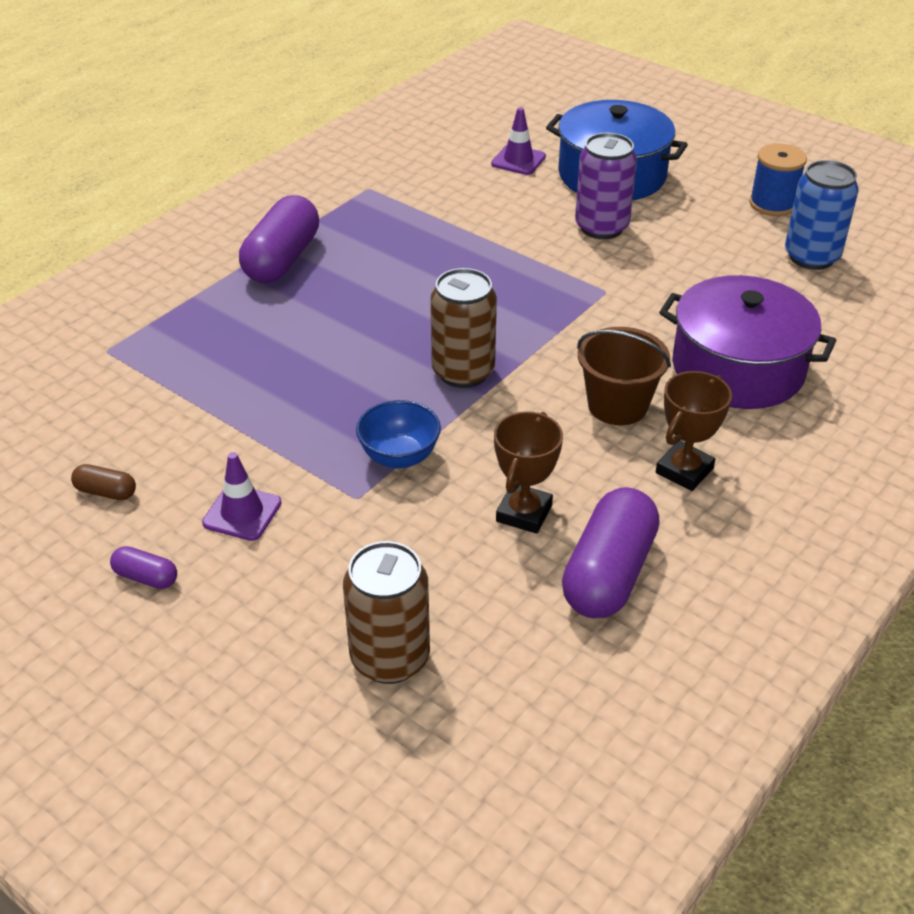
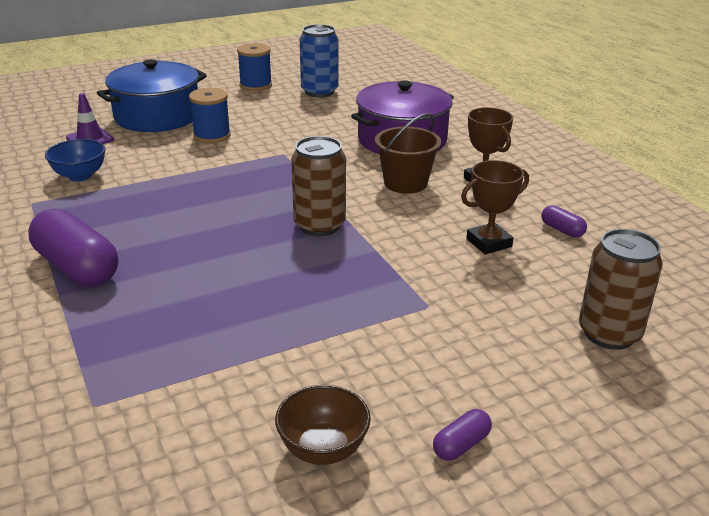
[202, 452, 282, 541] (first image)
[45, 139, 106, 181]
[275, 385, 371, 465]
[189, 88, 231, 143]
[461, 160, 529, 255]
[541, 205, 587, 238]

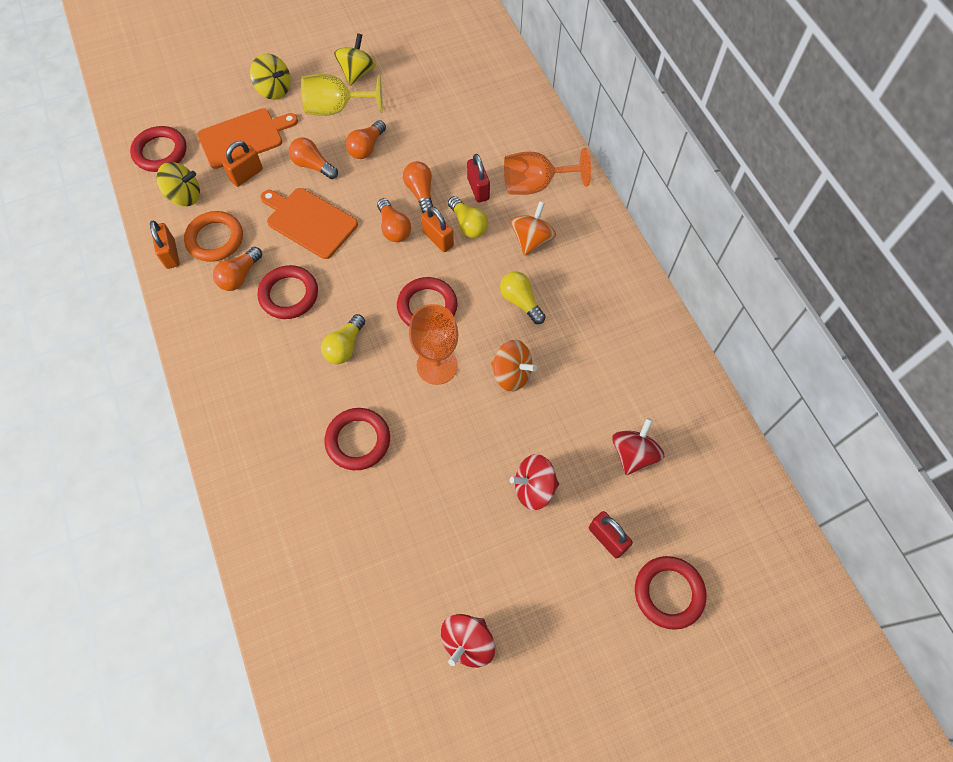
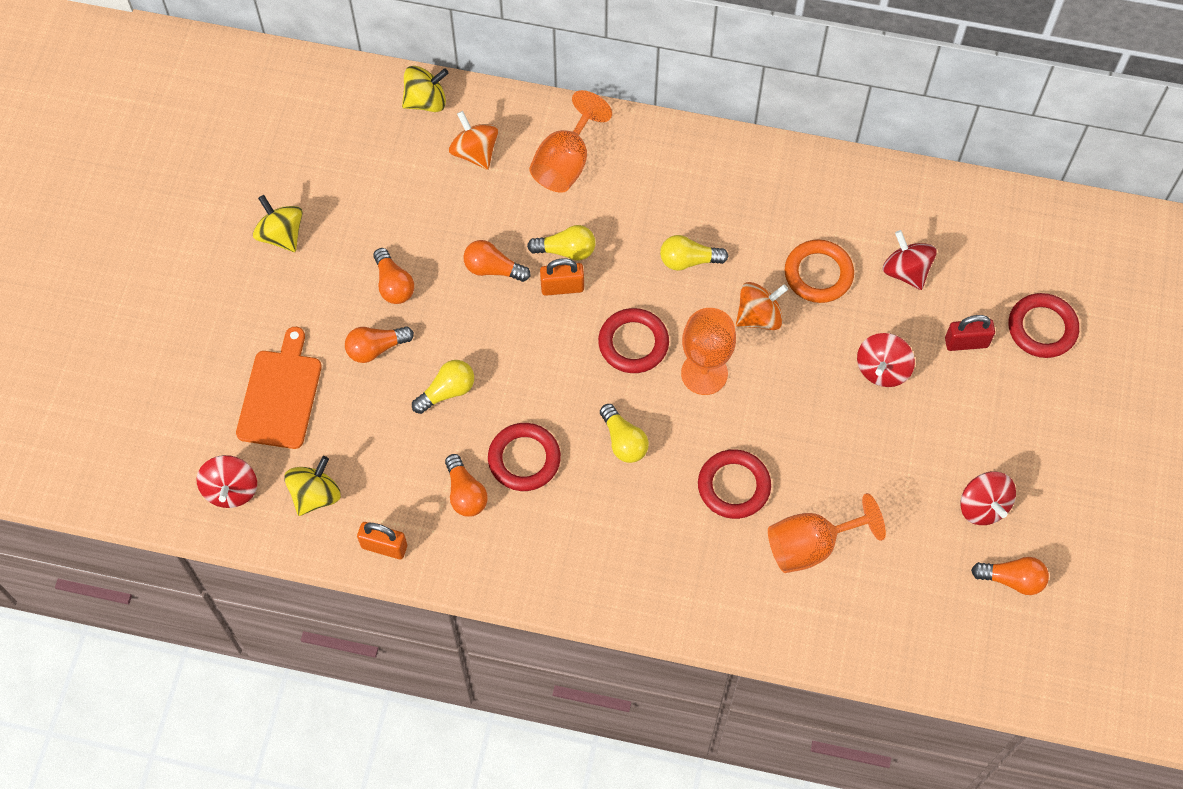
[222, 141, 263, 187] (first image)
[301, 74, 383, 116] (first image)
[467, 154, 490, 203] (first image)
[768, 493, 886, 573]
[785, 240, 854, 303]
[402, 66, 448, 112]
[971, 557, 1049, 595]
[449, 111, 499, 170]
[197, 455, 257, 508]
[412, 360, 474, 414]

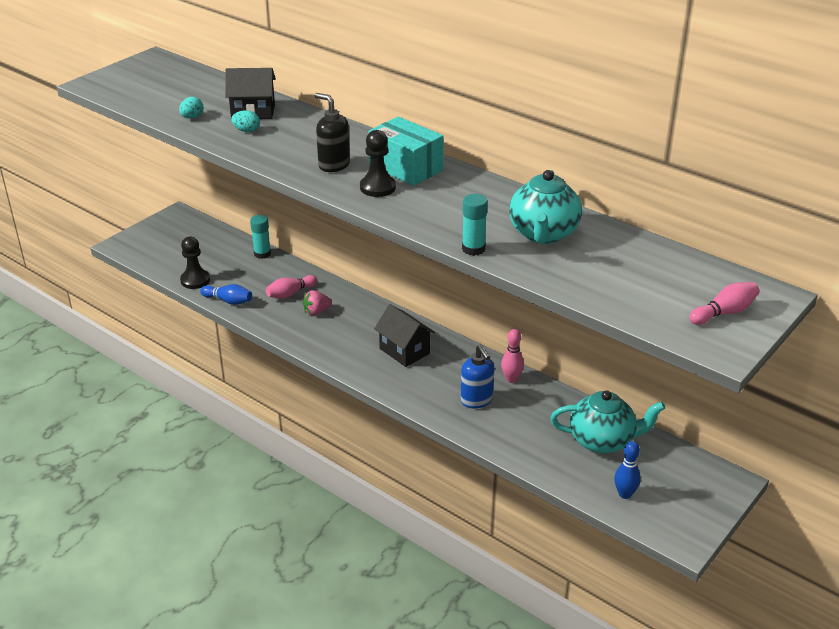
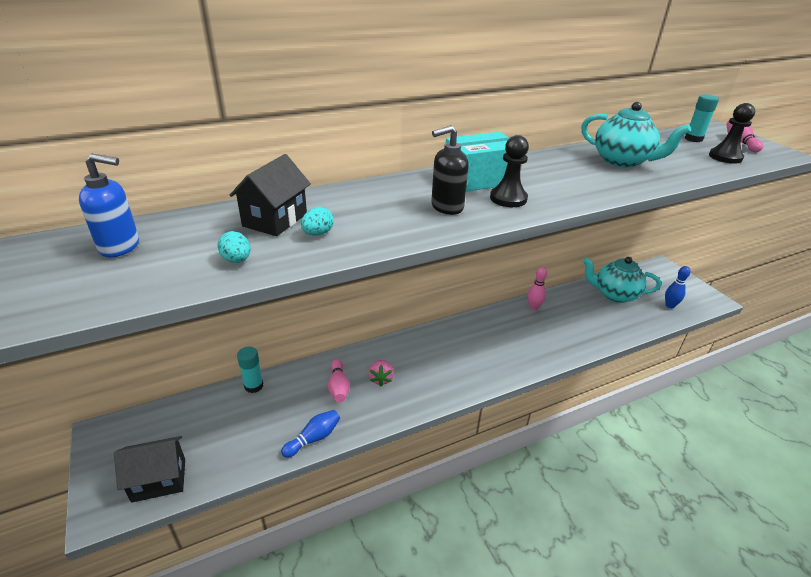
[709, 103, 755, 164]
[114, 436, 185, 503]
[79, 154, 139, 257]
[685, 94, 719, 142]
[583, 257, 661, 303]

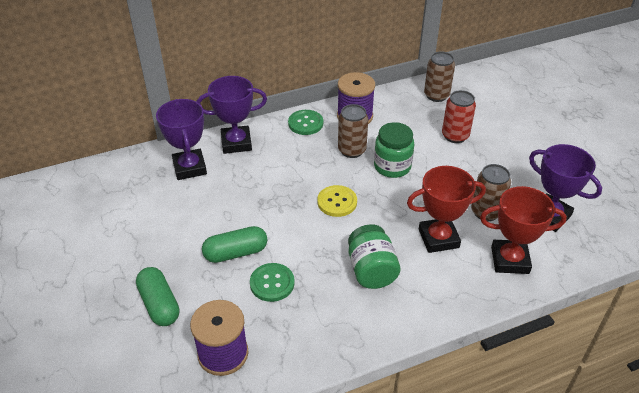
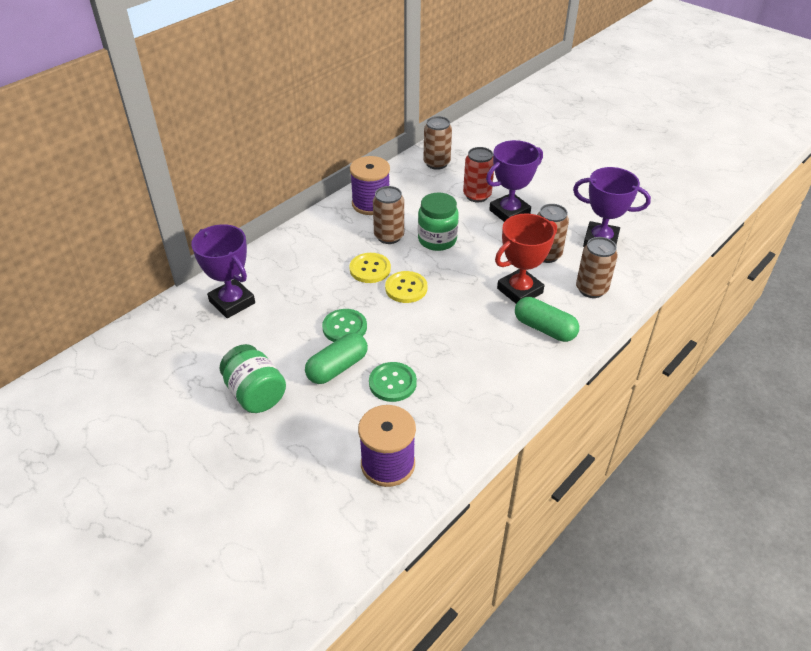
[349, 253, 391, 283]
[515, 297, 579, 342]
[486, 140, 543, 222]
[322, 309, 367, 342]
[220, 344, 286, 413]
[576, 237, 618, 298]

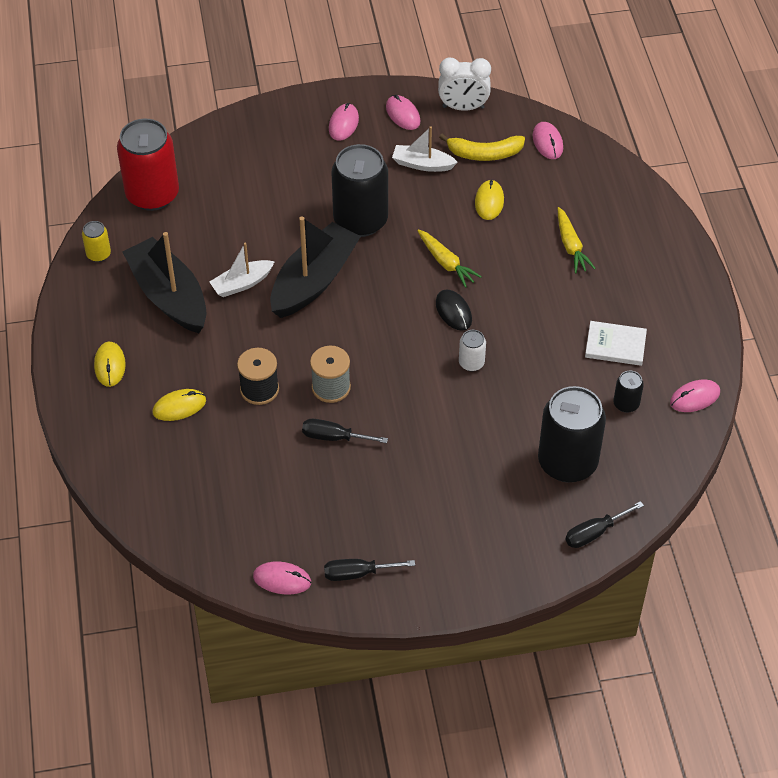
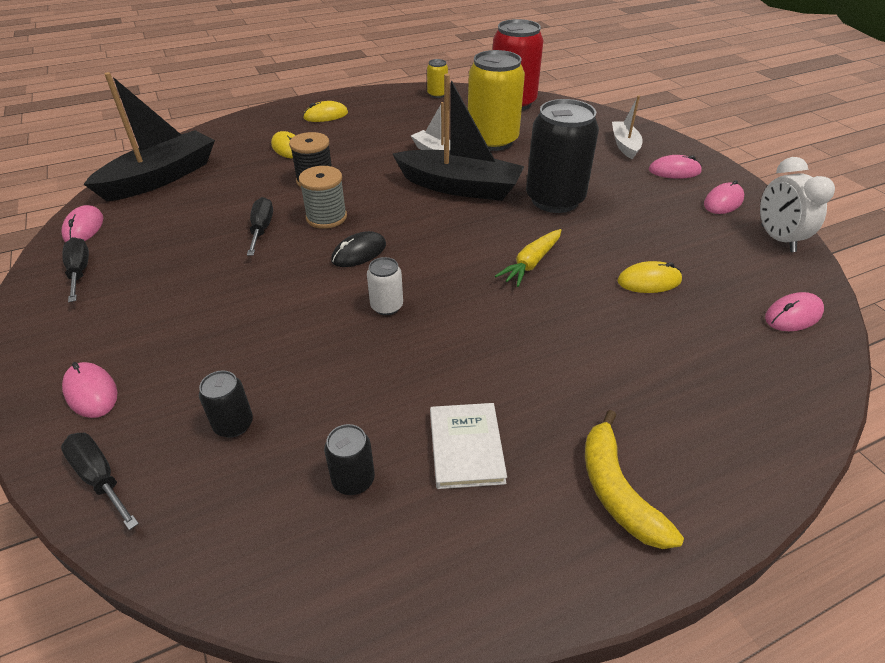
[558, 207, 596, 273] (first image)
[468, 50, 525, 151]
[84, 72, 215, 201]
[612, 95, 643, 159]
[331, 231, 386, 267]
[585, 410, 684, 549]
[62, 362, 117, 418]
[199, 370, 253, 438]

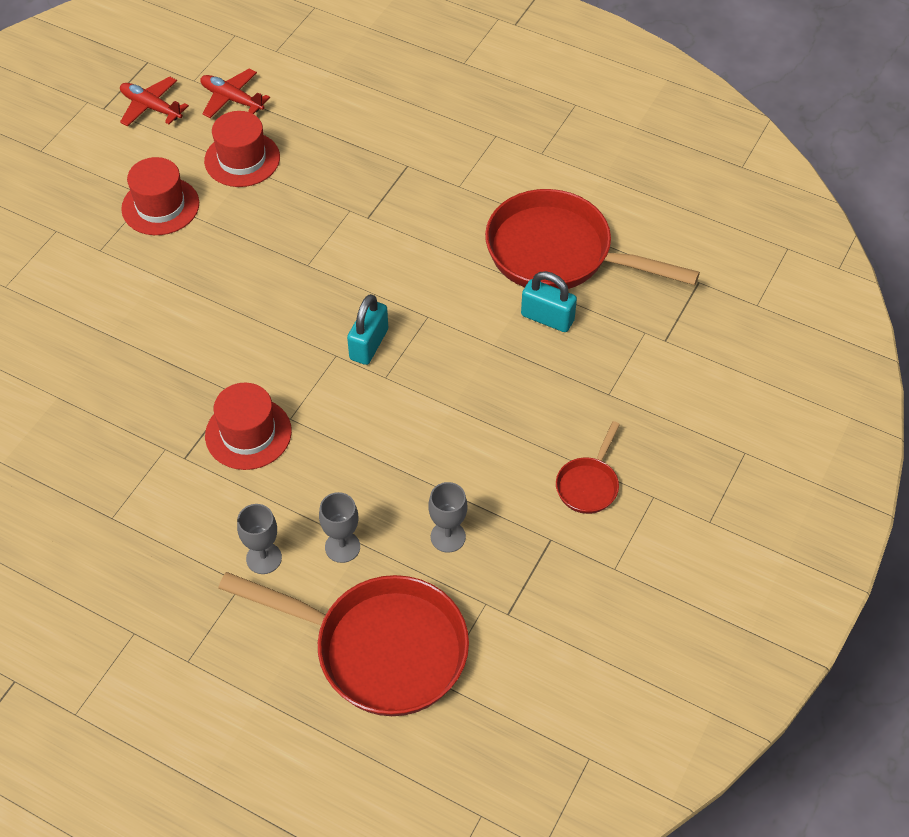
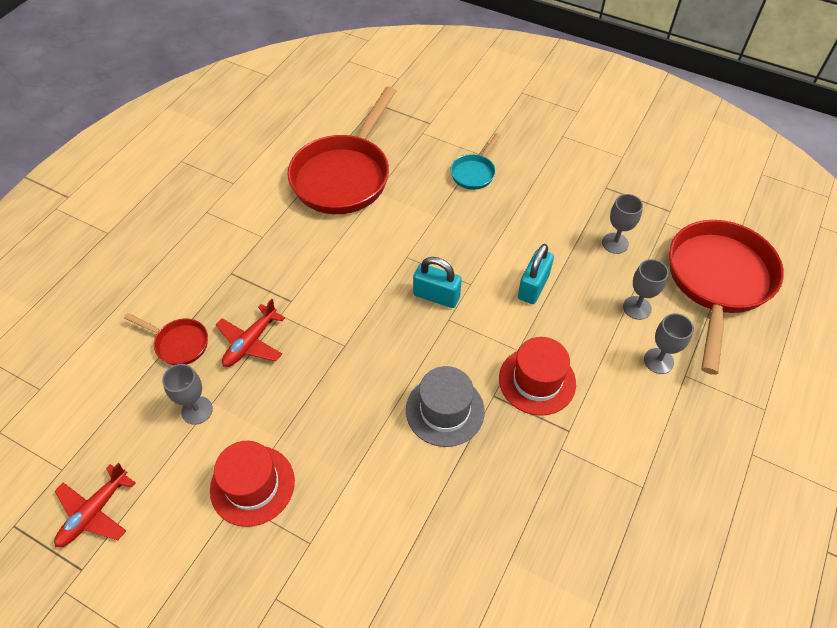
[406, 366, 485, 447]
[450, 133, 500, 190]
[216, 299, 285, 367]
[518, 244, 554, 304]
[124, 313, 208, 365]
[162, 364, 213, 425]

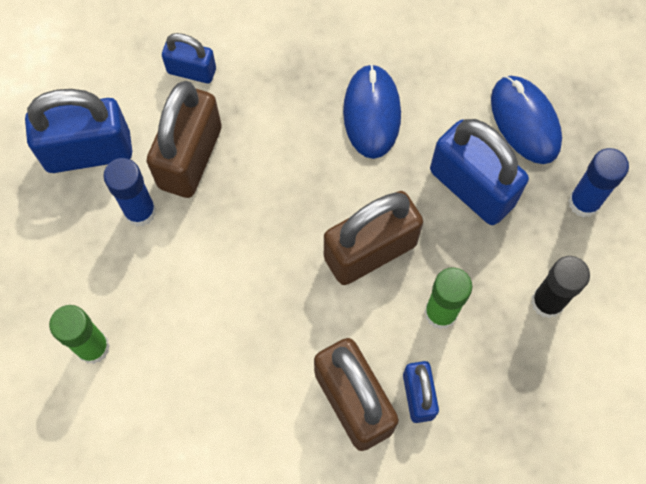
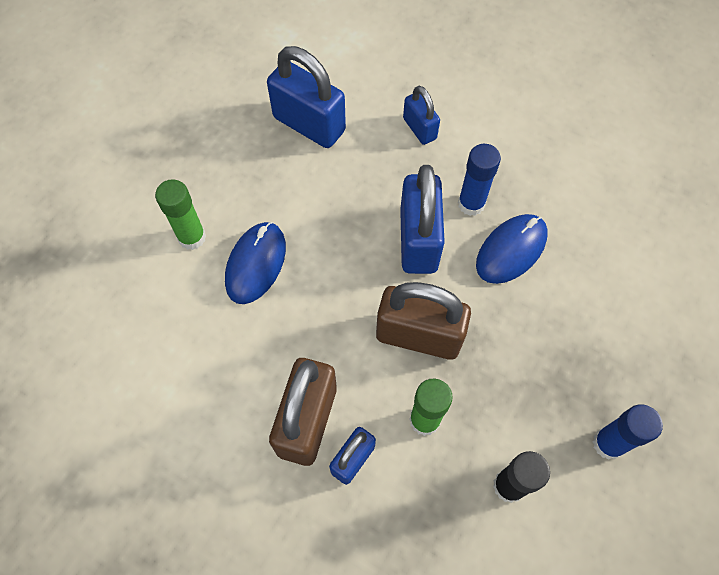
[146, 81, 222, 198] (first image)
[458, 144, 501, 216]
[400, 165, 445, 274]
[225, 222, 286, 304]

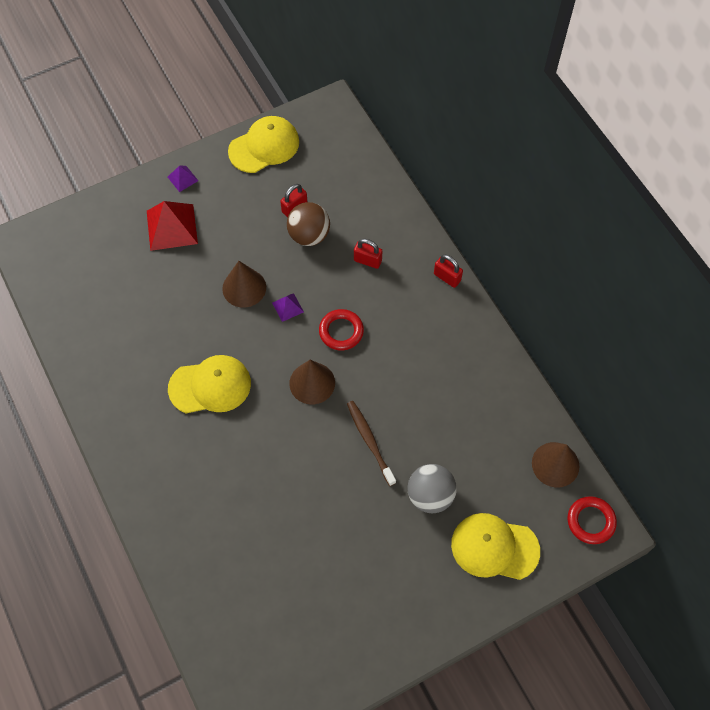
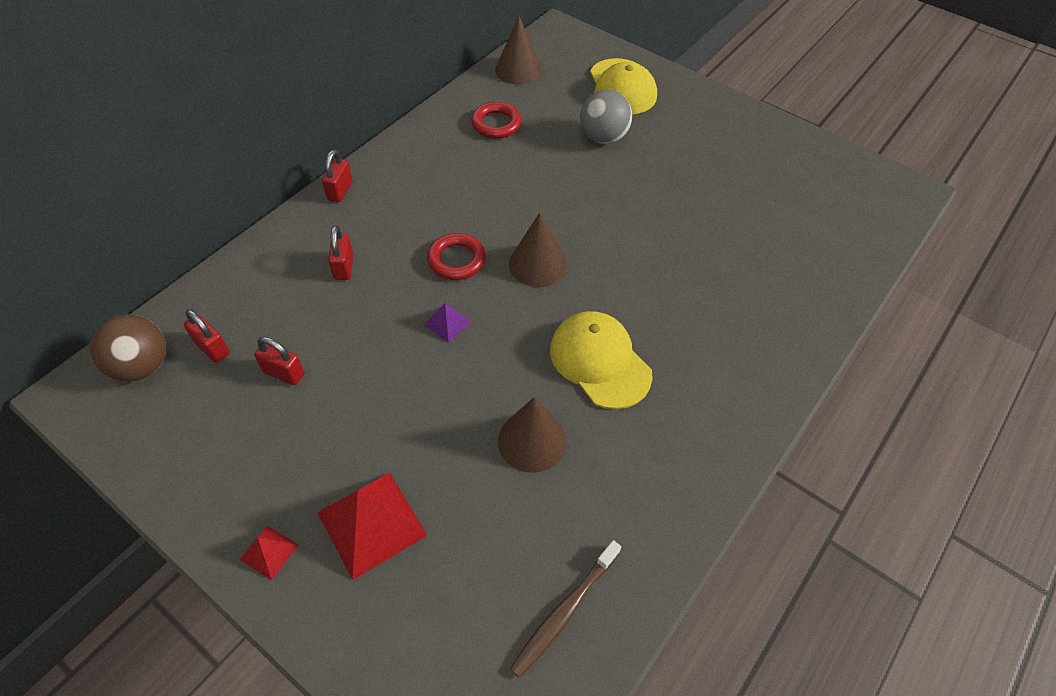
[228, 116, 299, 173] (first image)
[184, 309, 230, 362]
[498, 397, 566, 473]
[90, 315, 166, 382]
[510, 540, 621, 678]
[471, 102, 522, 139]
[240, 526, 298, 580]

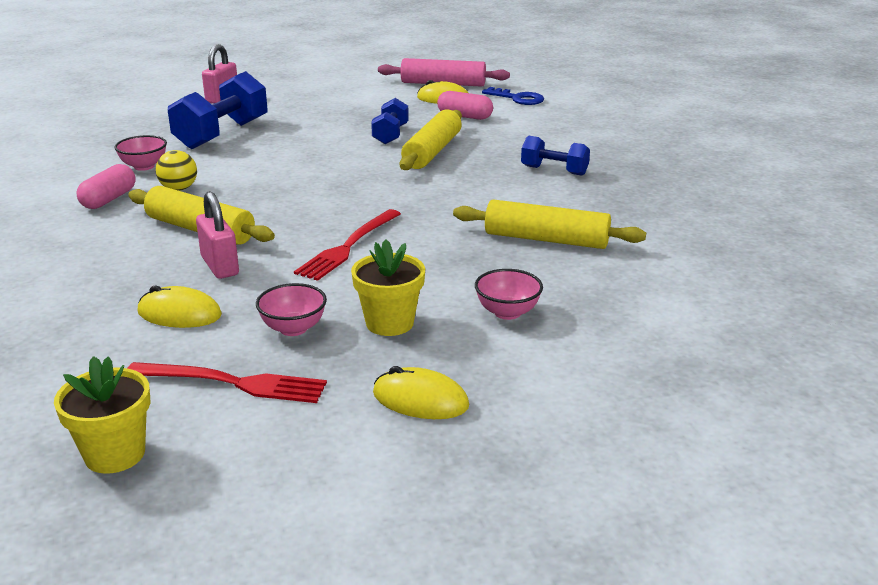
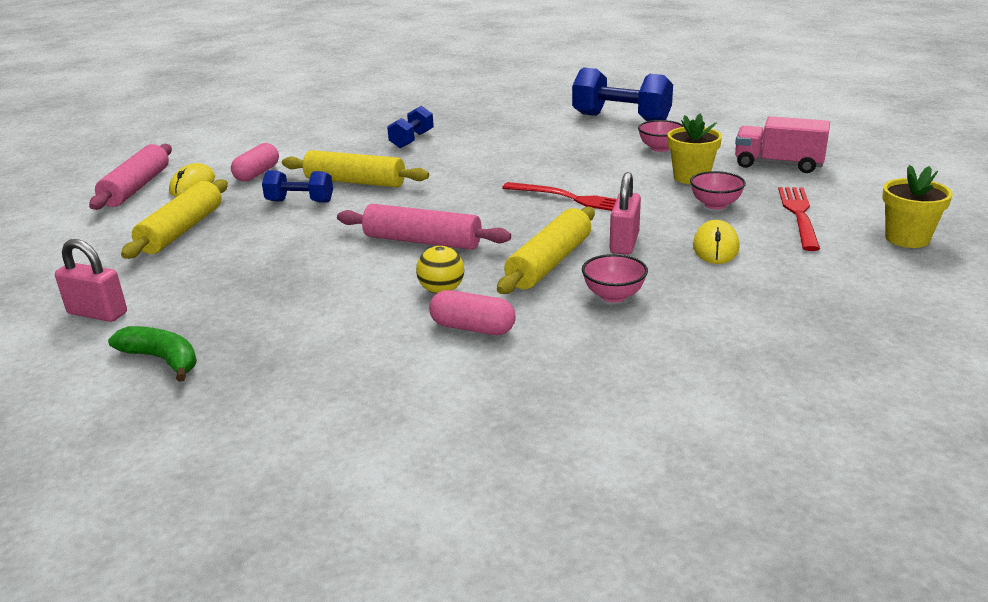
[482, 87, 544, 105] (first image)
[108, 326, 197, 382]
[337, 204, 511, 250]
[582, 254, 648, 303]
[572, 67, 673, 121]
[121, 179, 228, 259]
[735, 116, 830, 173]
[610, 172, 641, 255]

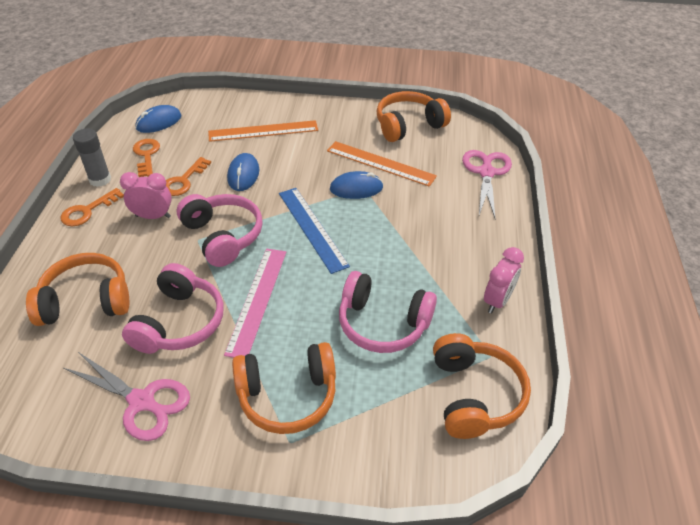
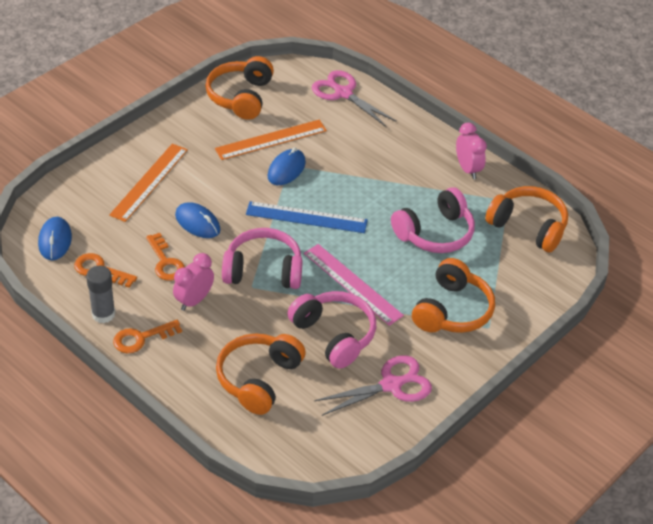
[113, 320, 182, 353]

